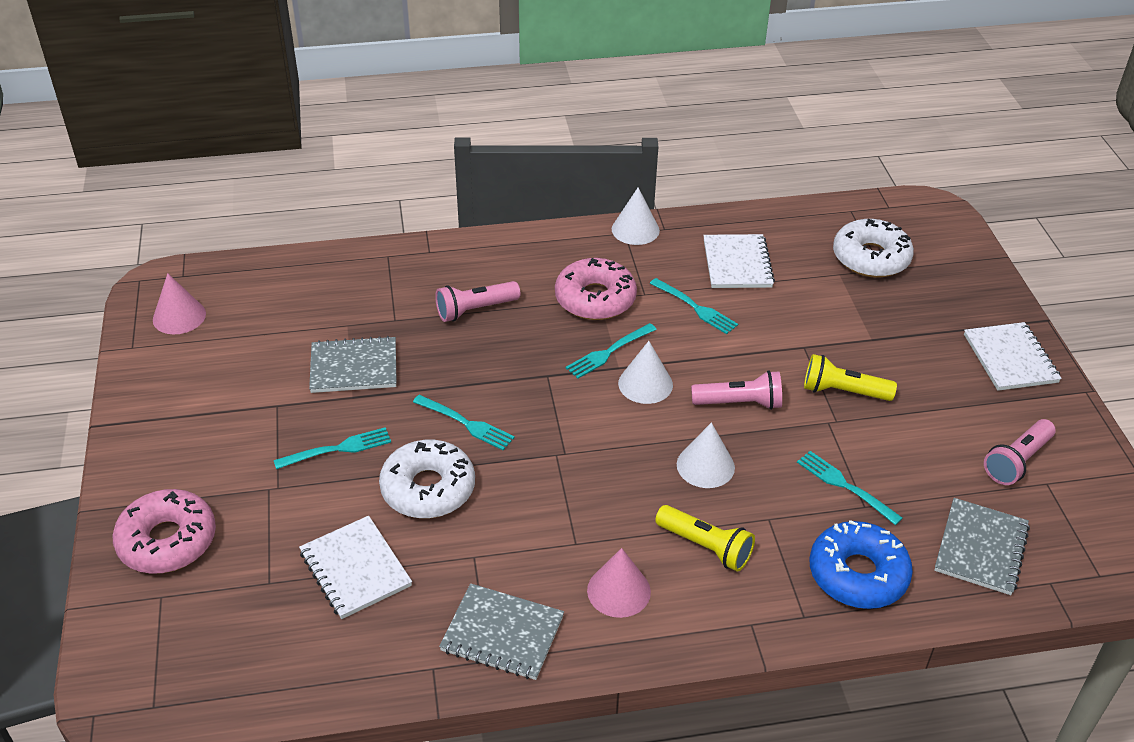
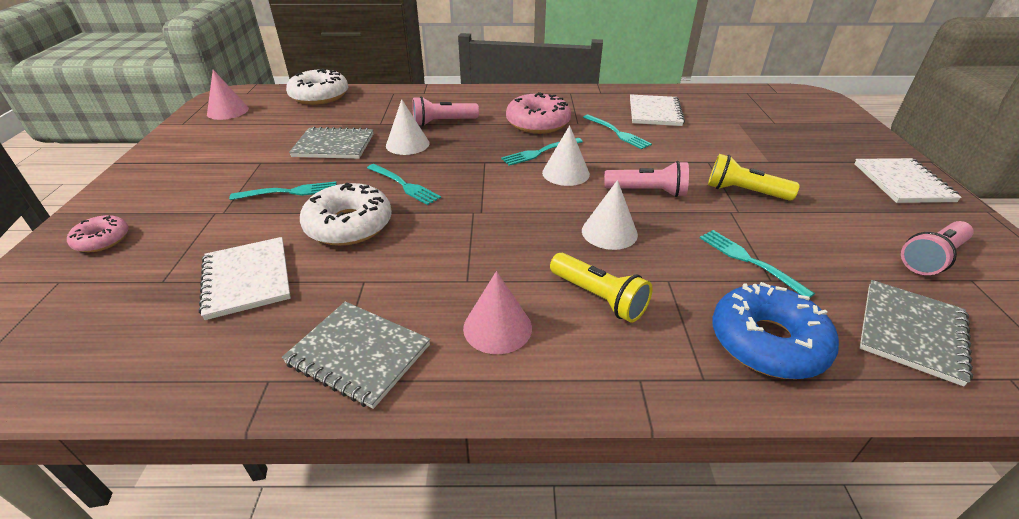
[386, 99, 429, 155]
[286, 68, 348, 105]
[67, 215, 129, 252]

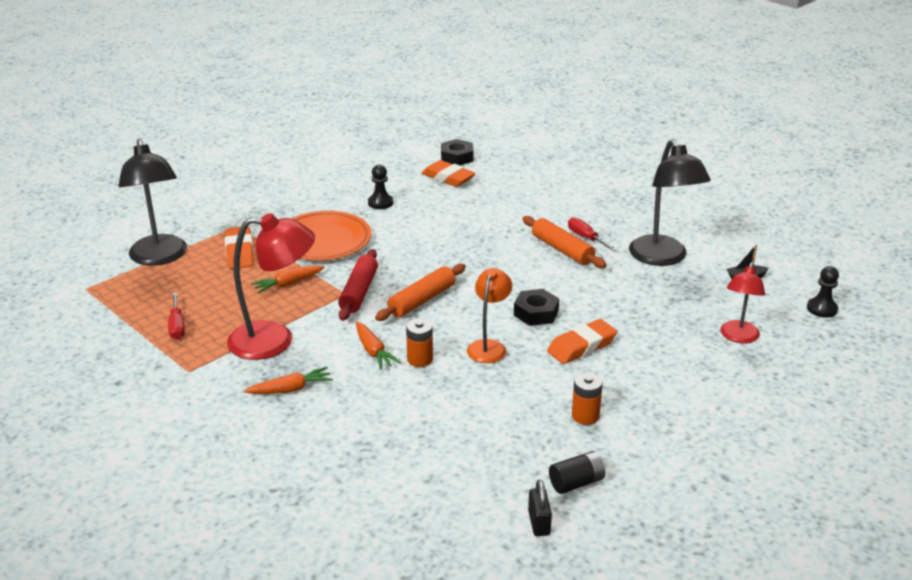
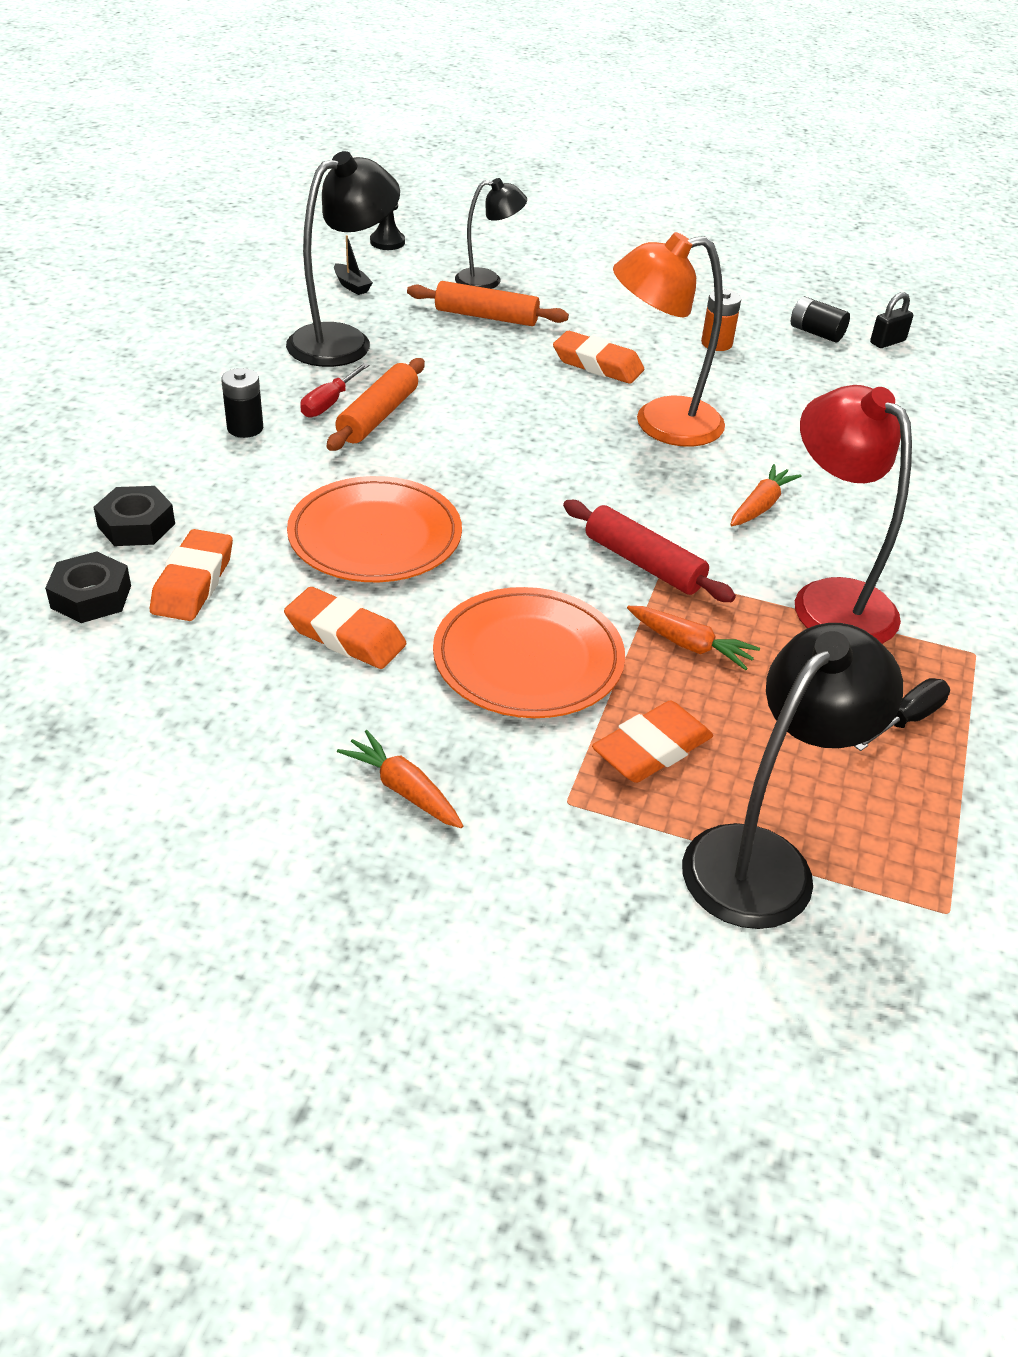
[406, 318, 433, 367] (first image)
[221, 368, 263, 438]
[287, 476, 462, 582]
[337, 730, 463, 828]
[407, 281, 569, 326]
[93, 486, 175, 546]
[284, 587, 406, 669]
[854, 678, 950, 751]
[455, 178, 527, 289]
[563, 500, 736, 602]
[613, 232, 725, 447]

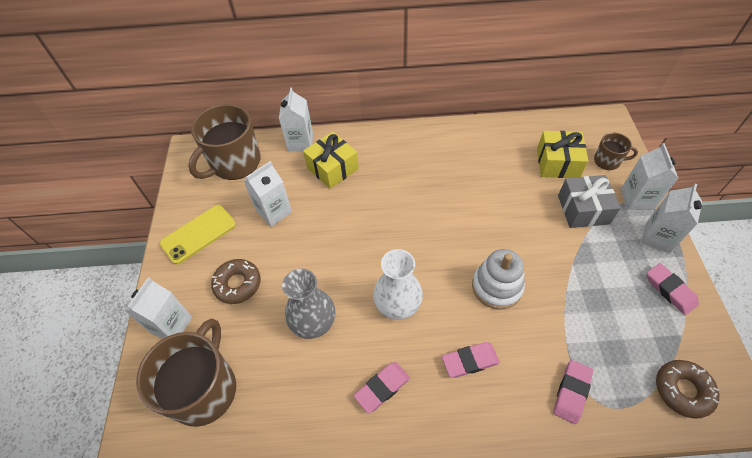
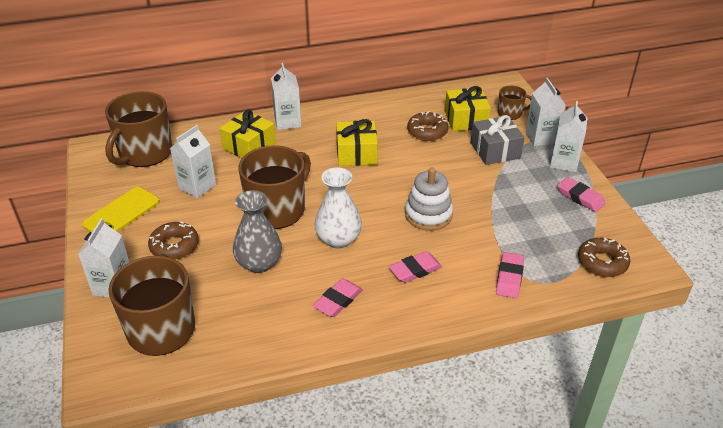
[239, 145, 311, 229]
[336, 119, 378, 166]
[407, 111, 448, 141]
[271, 63, 301, 130]

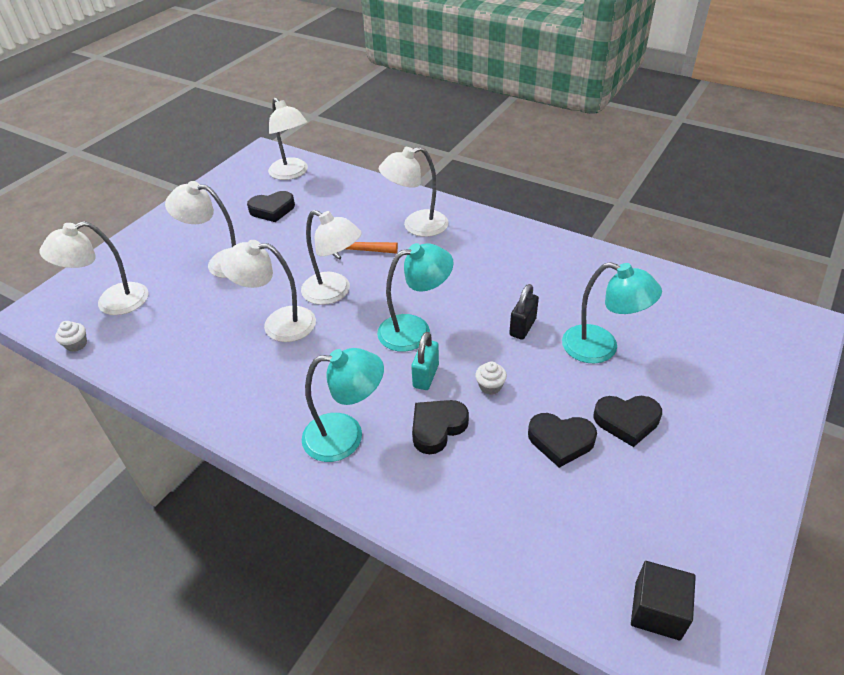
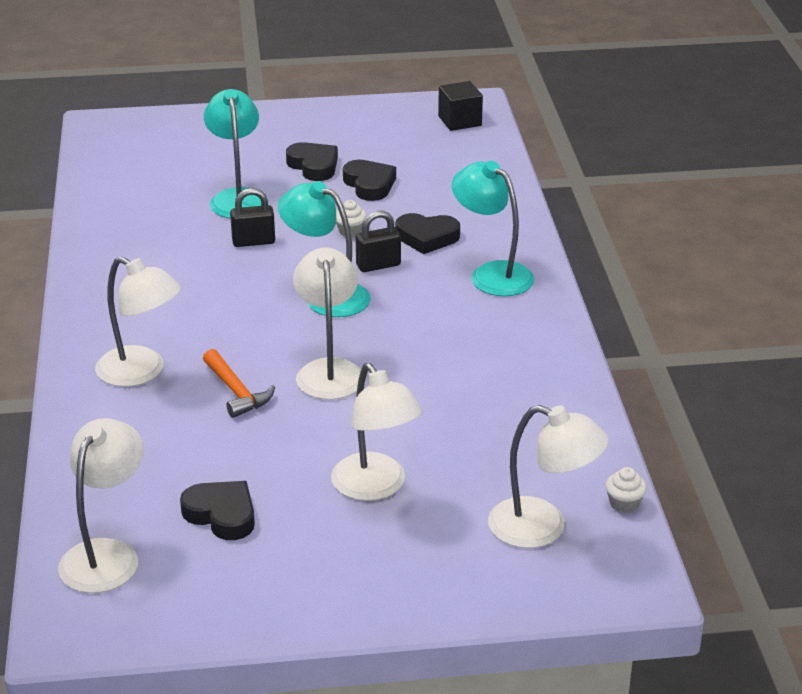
[220, 240, 316, 342] (first image)
[356, 211, 401, 272]

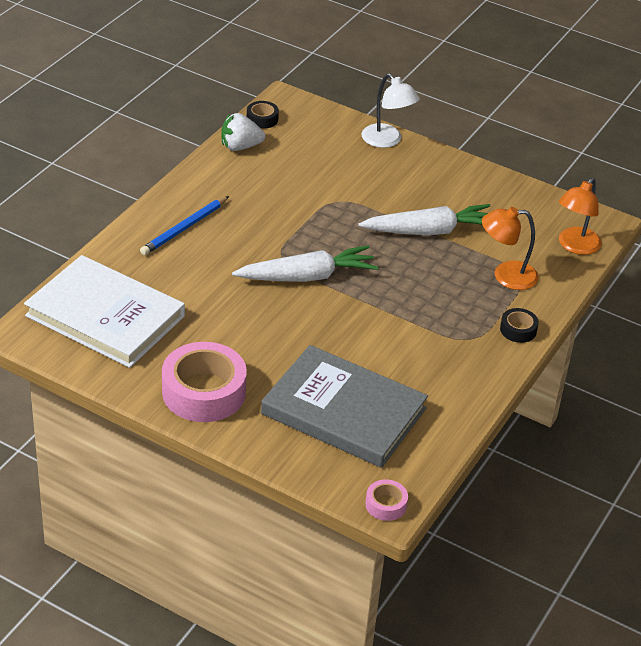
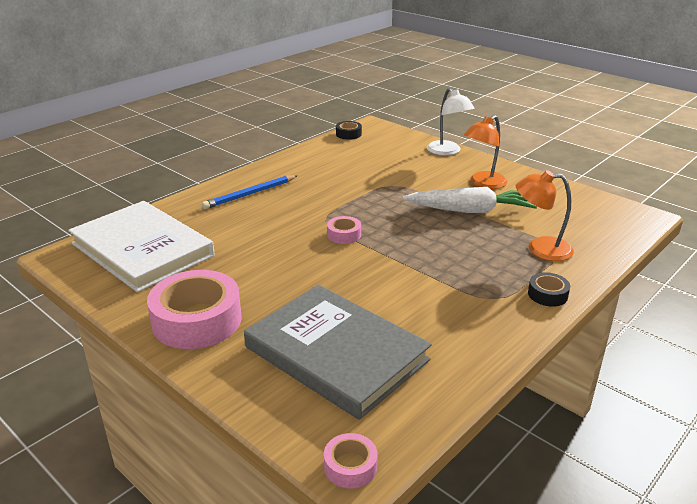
[221, 113, 265, 151] (first image)
[464, 115, 508, 189]
[327, 216, 361, 244]

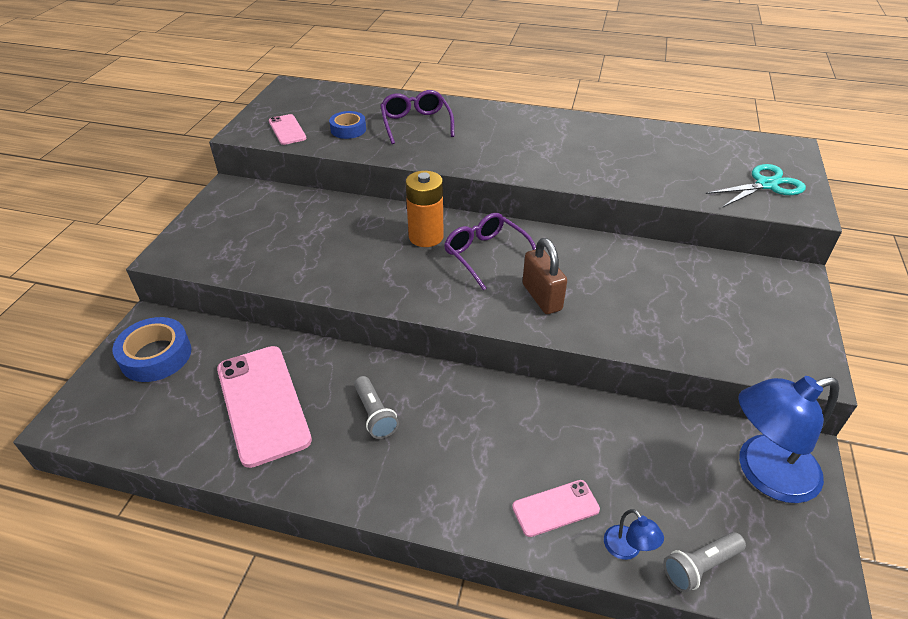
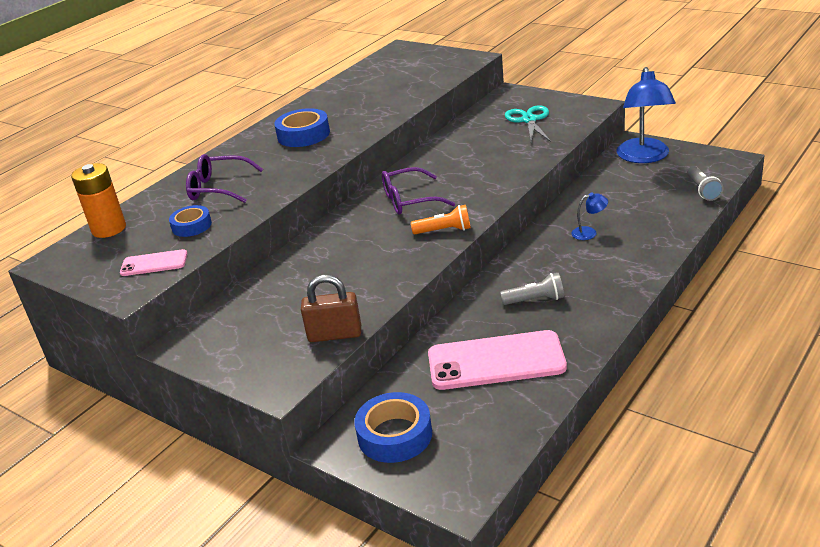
[512, 480, 600, 537] (first image)
[274, 108, 330, 147]
[411, 205, 471, 234]
[71, 163, 126, 238]
[301, 275, 361, 342]
[571, 192, 608, 240]
[505, 105, 551, 142]

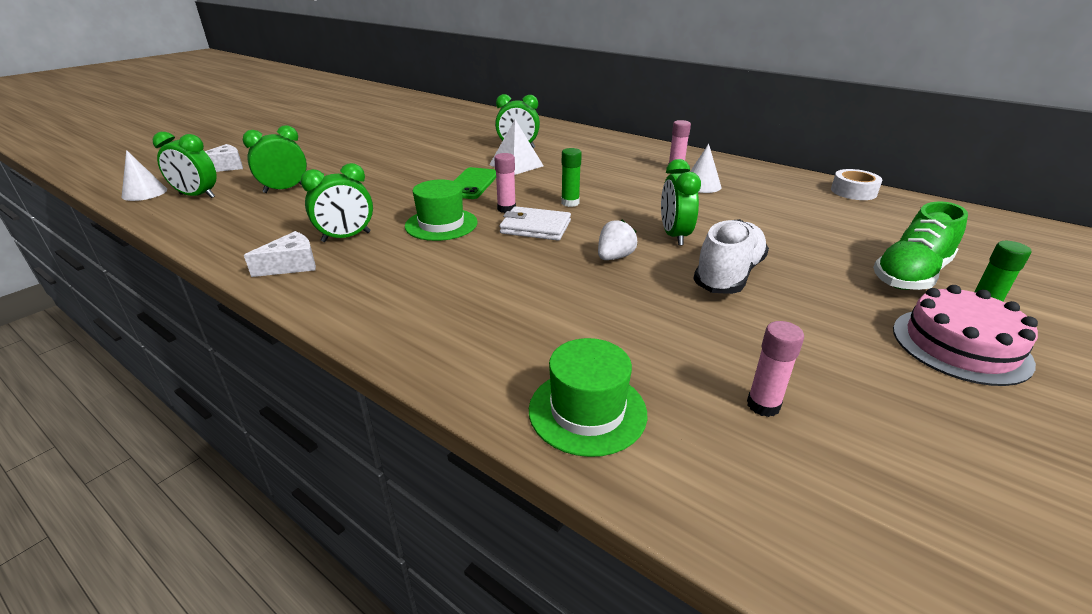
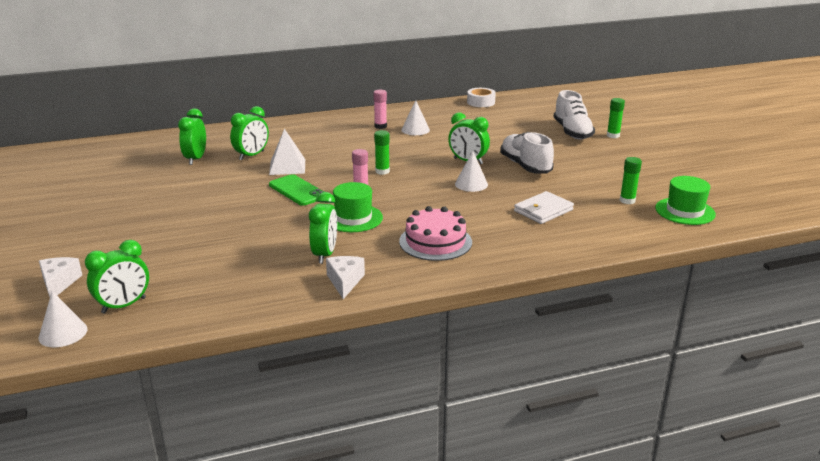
[178, 109, 206, 165]
[514, 191, 574, 224]
[655, 176, 716, 225]
[399, 206, 472, 261]
[455, 151, 488, 192]
[620, 157, 642, 204]
[554, 90, 595, 140]

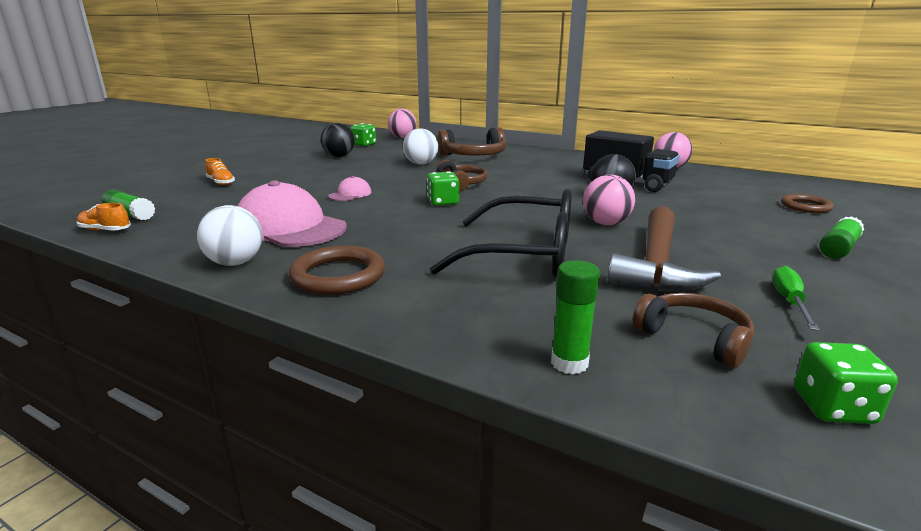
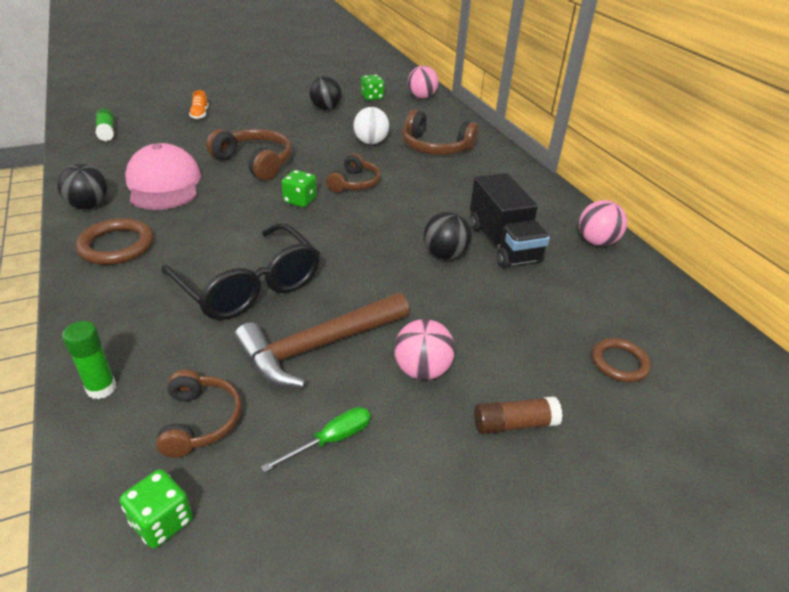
[77, 203, 131, 231] (first image)
[394, 319, 455, 380]
[206, 129, 292, 180]
[57, 164, 108, 209]
[474, 396, 563, 434]

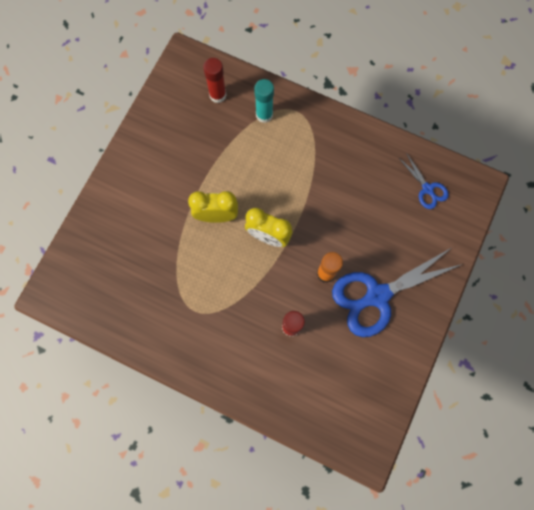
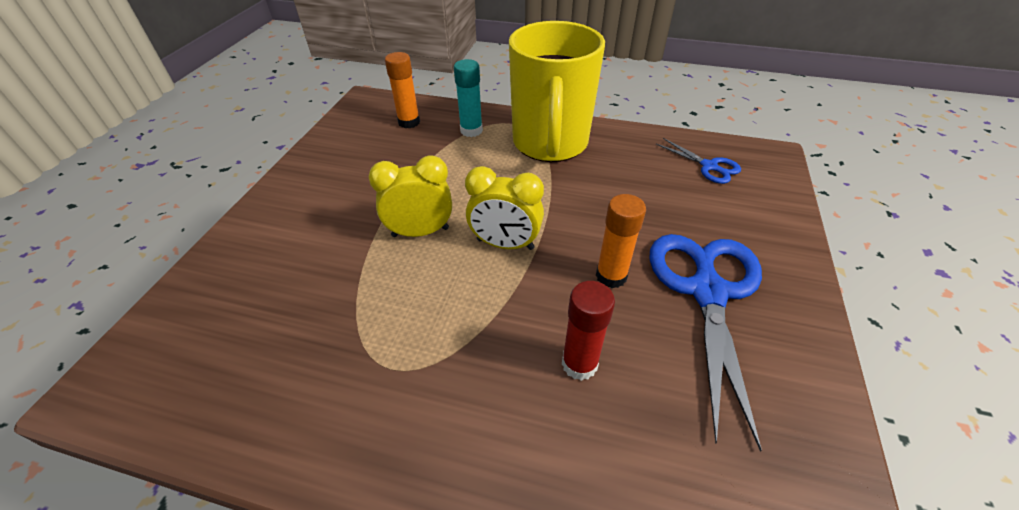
[509, 21, 605, 162]
[385, 52, 420, 128]
[649, 234, 762, 452]

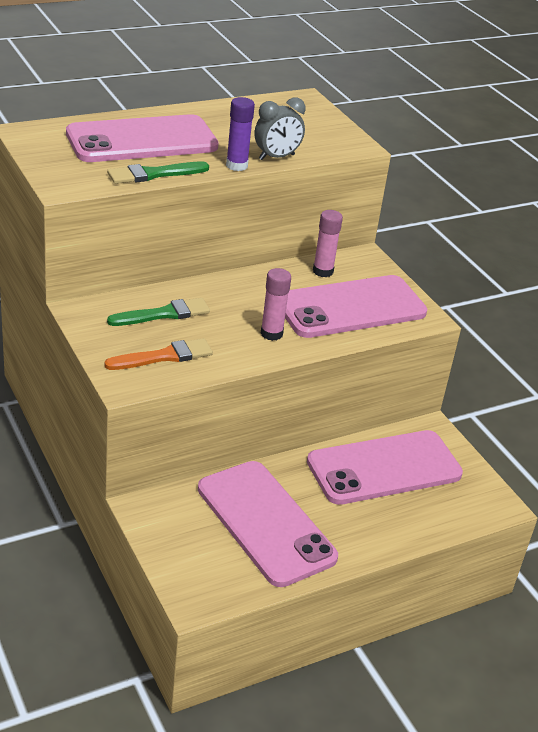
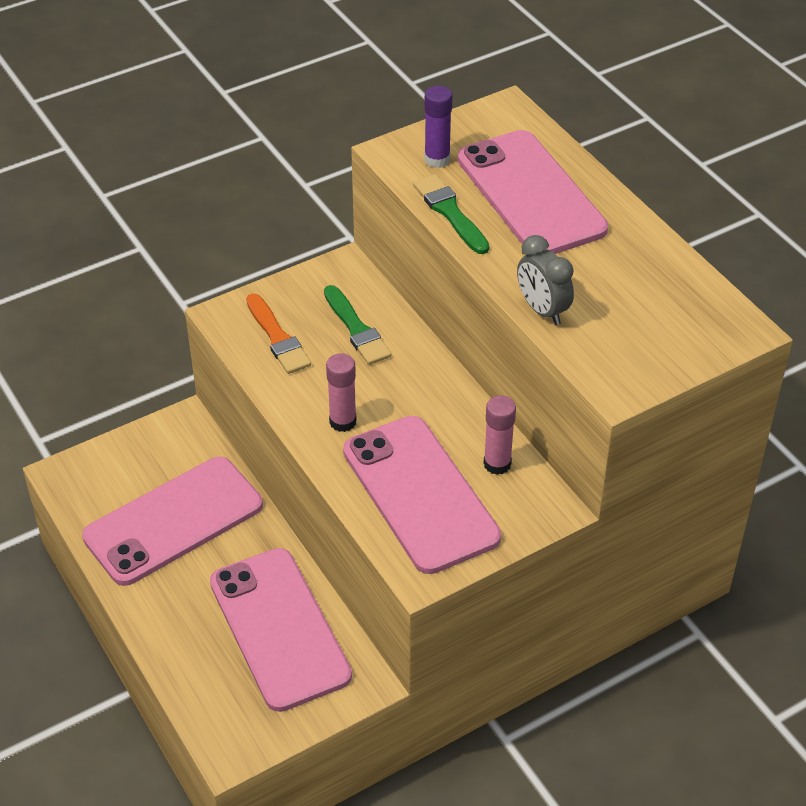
[424, 86, 452, 168]

